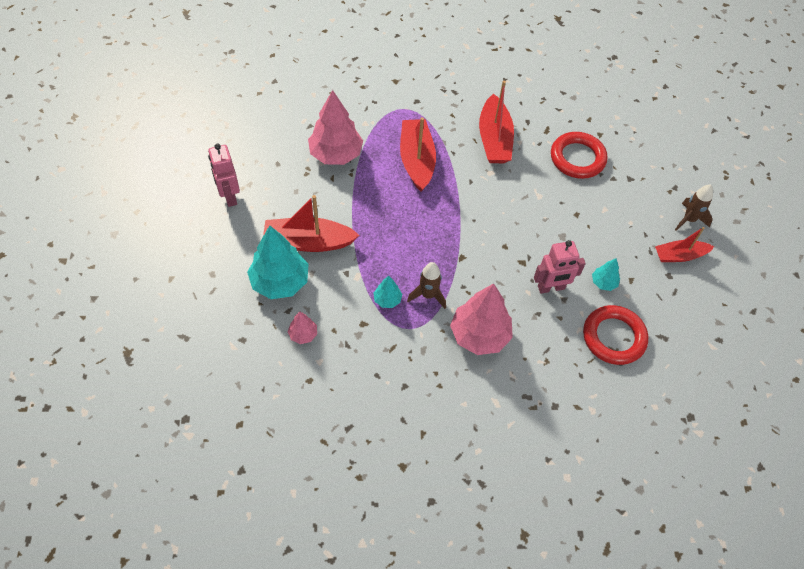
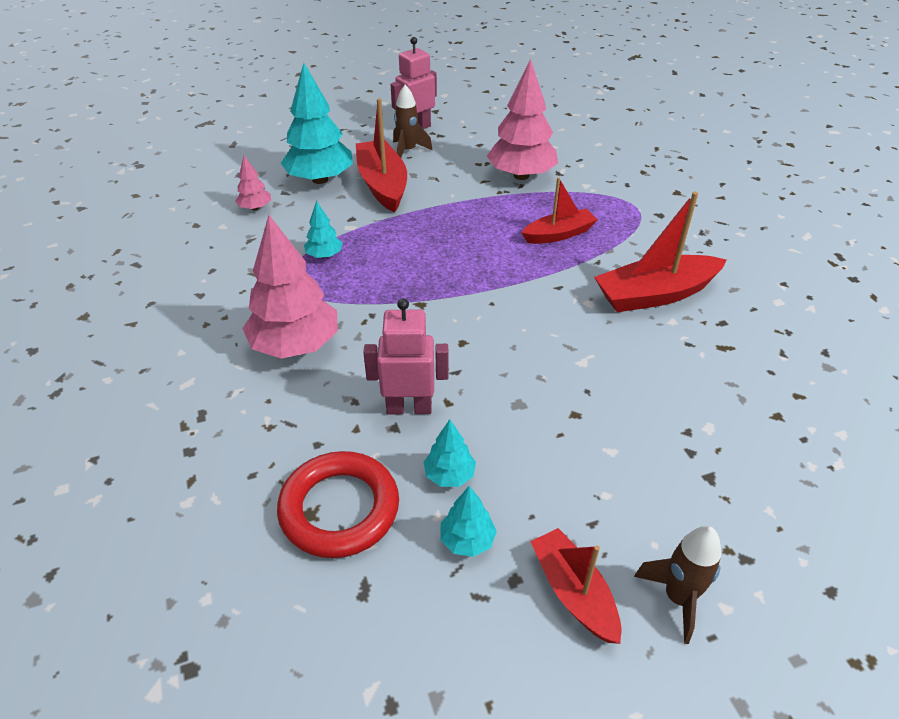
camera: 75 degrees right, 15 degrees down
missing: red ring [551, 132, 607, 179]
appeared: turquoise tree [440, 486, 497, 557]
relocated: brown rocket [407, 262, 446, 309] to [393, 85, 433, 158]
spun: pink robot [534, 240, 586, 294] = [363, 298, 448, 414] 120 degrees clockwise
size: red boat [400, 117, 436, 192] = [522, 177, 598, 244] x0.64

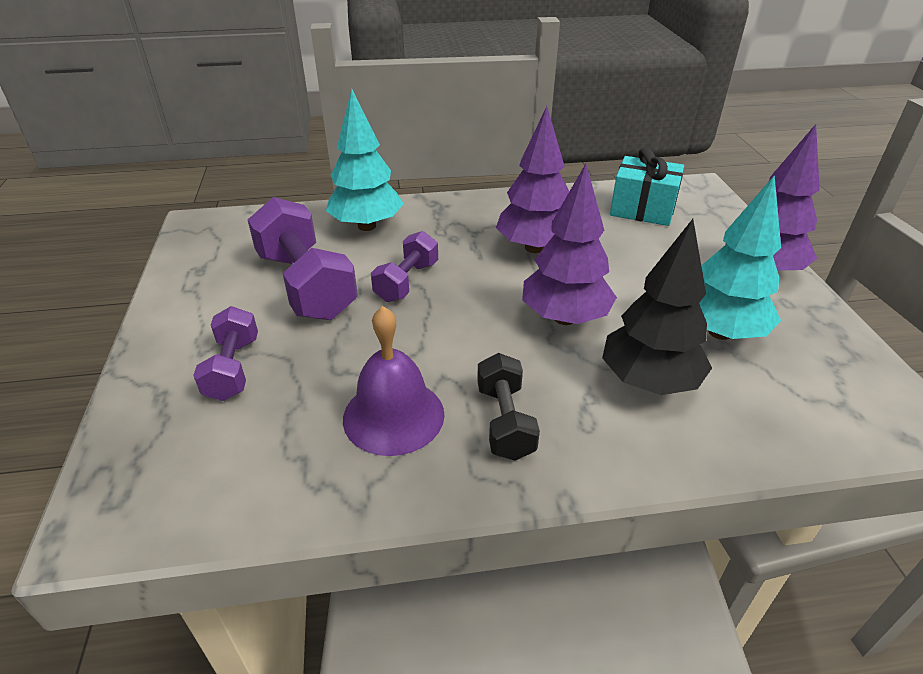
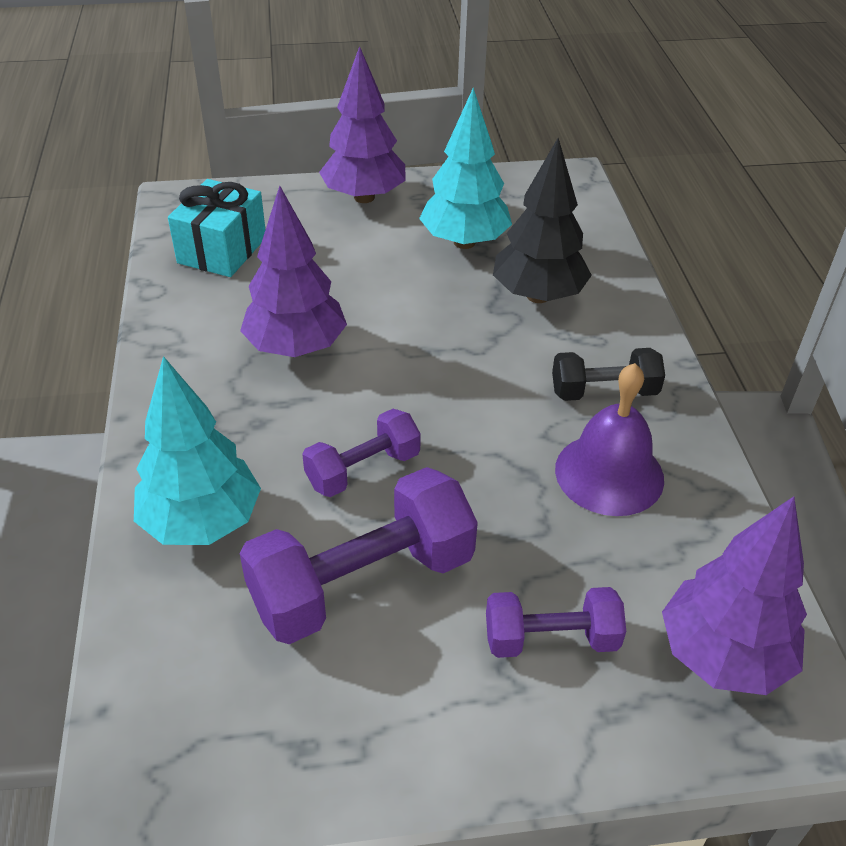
camera: 90 degrees left, 5 degrees up
relocated: purple tree [522, 164, 617, 325] to [662, 496, 807, 695]
spun: purple dumbbell [371, 231, 438, 302] = [302, 409, 421, 497] 60 degrees counterclockwise

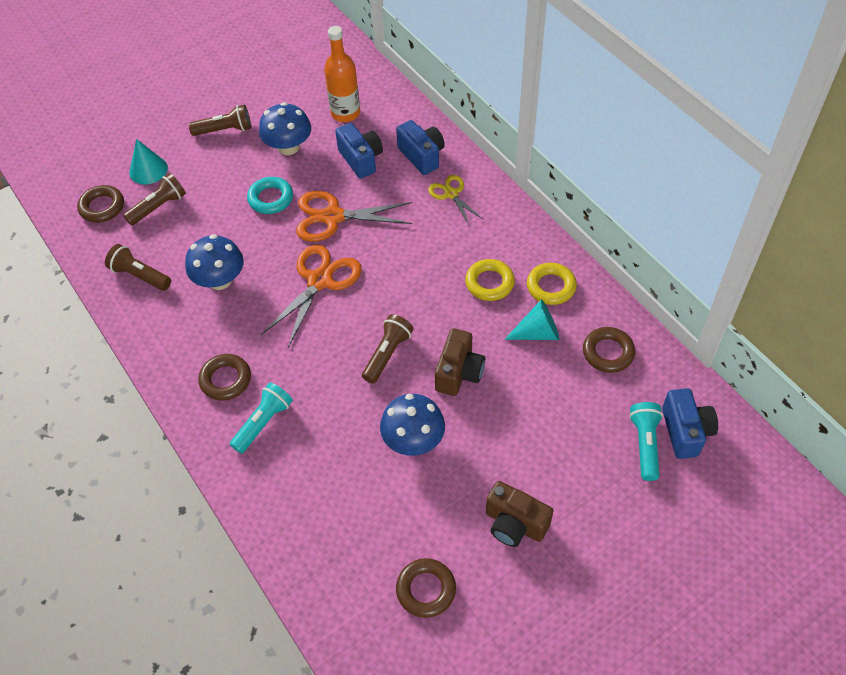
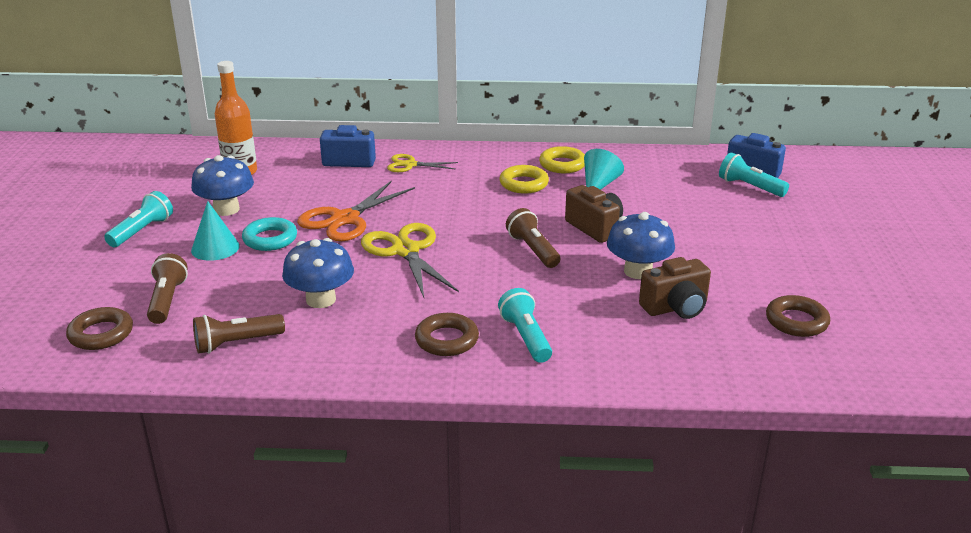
camera: 55 degrees left, 25 degrees down
missing: blue camera [335, 123, 383, 179]; brown ring [583, 327, 635, 373]
relocated: turquoise cone [129, 139, 168, 184] to [191, 201, 240, 261]; brown camera [486, 481, 553, 547] to [639, 257, 711, 319]
colour: brown flashlight [189, 105, 251, 136] to turquoise flashlight [104, 191, 173, 247]; orange scissors [261, 245, 362, 348] to yellow scissors [361, 223, 459, 297]

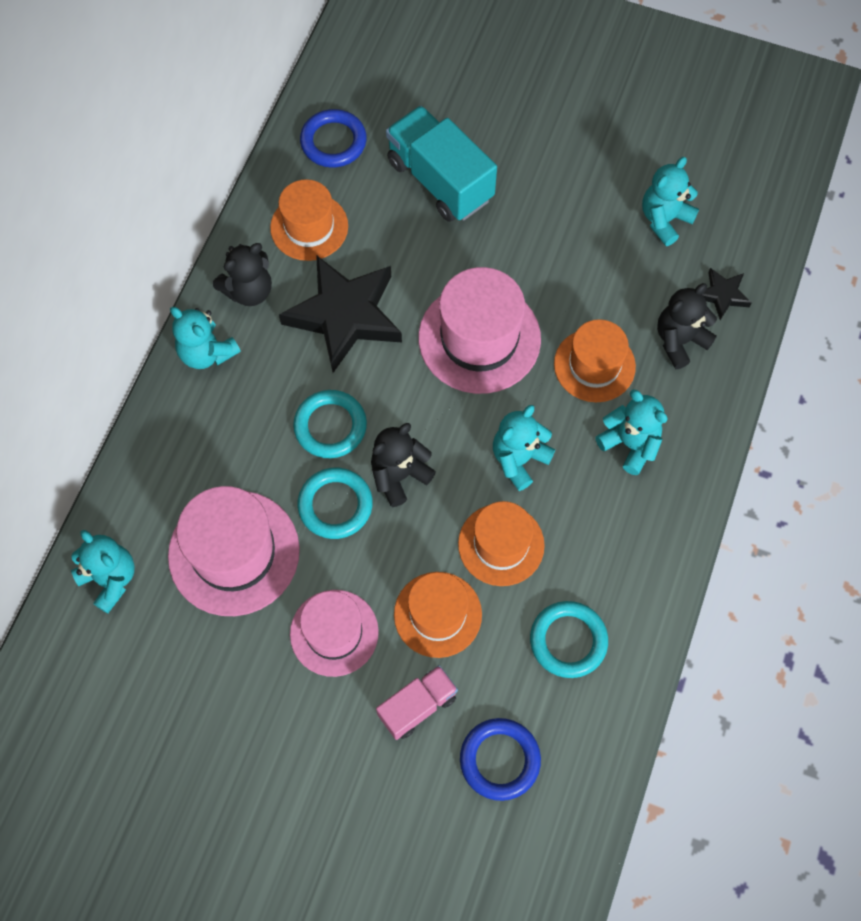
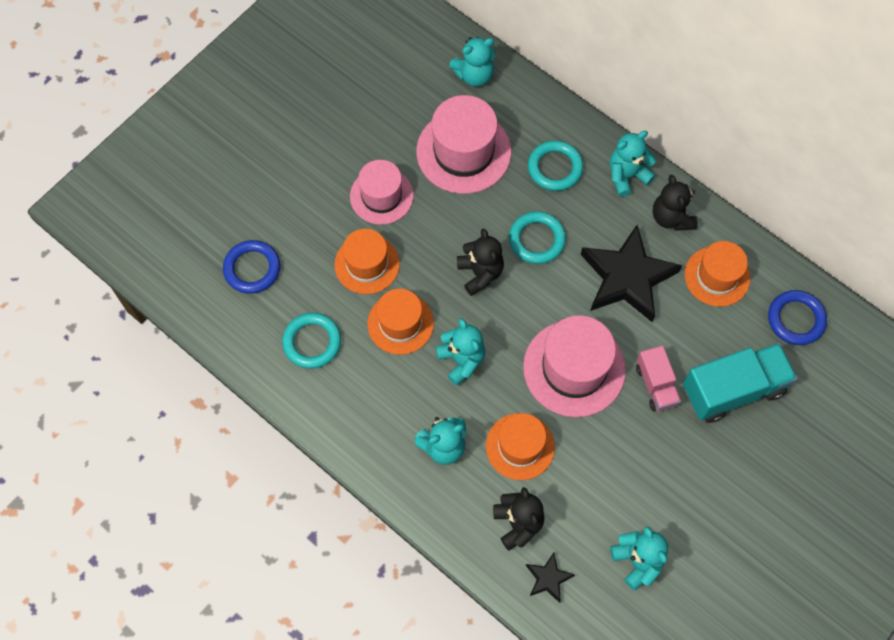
camera: 110 degrees right, 0 degrees up
relocated: turquoise ring [297, 468, 373, 539] to [528, 140, 584, 191]; pink truck [376, 665, 458, 740] to [636, 346, 681, 411]

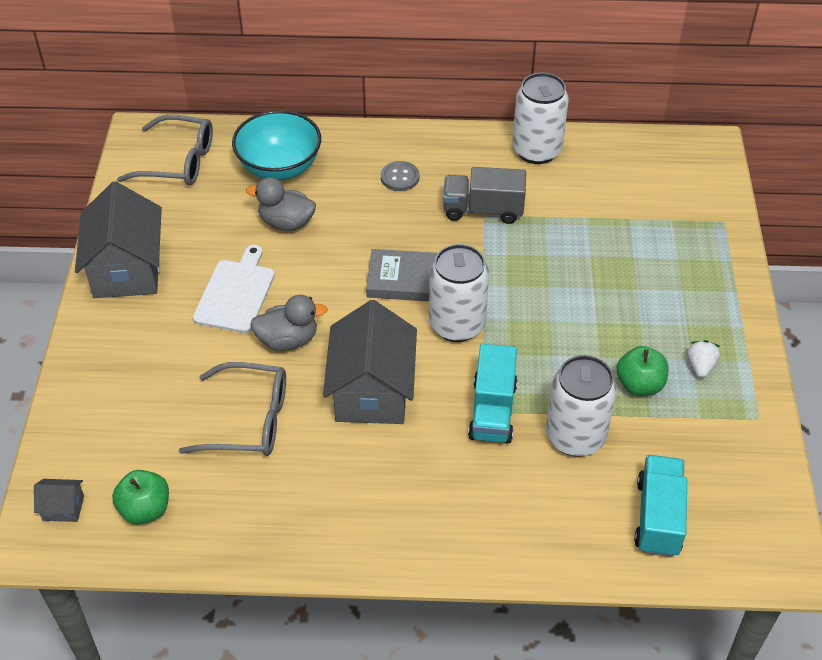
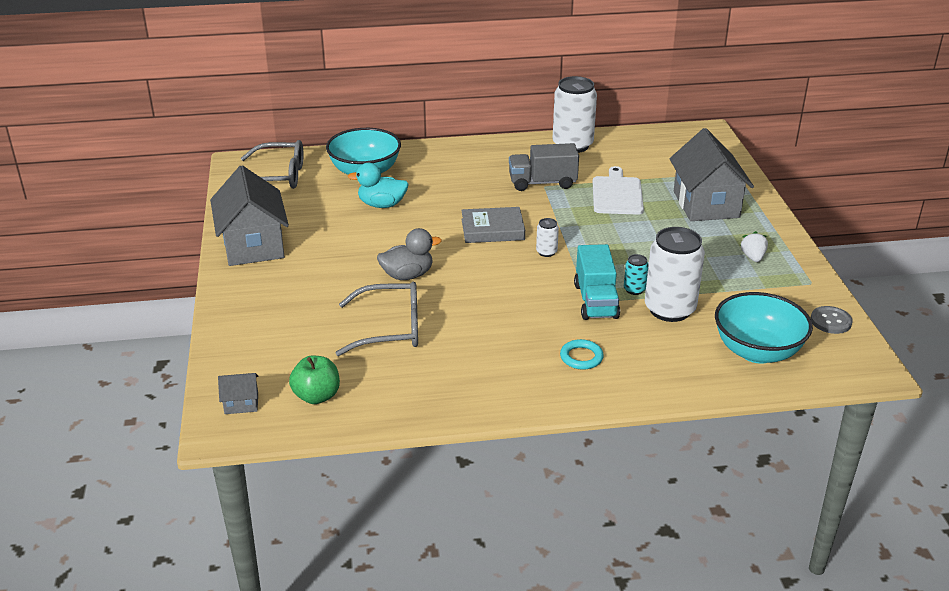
camera: 10 degrees left, 15 degrees down
missing: green apple [616, 346, 669, 396]
appeared: turquoise can [624, 254, 649, 295]; turquoise ring [560, 339, 604, 370]
relocated: grey button [381, 161, 419, 191] to [811, 306, 853, 334]; white cutting board [193, 245, 275, 333] to [593, 166, 644, 215]; grey house [323, 300, 417, 424] to [669, 128, 754, 221]
exchanged: turquoise truck [634, 455, 687, 557] to turquoise bowl [715, 292, 813, 364]
colour: grey duck [246, 177, 316, 231] to turquoise duck [348, 163, 409, 208]
size: white can [429, 244, 489, 342] = [536, 218, 559, 257] x0.44

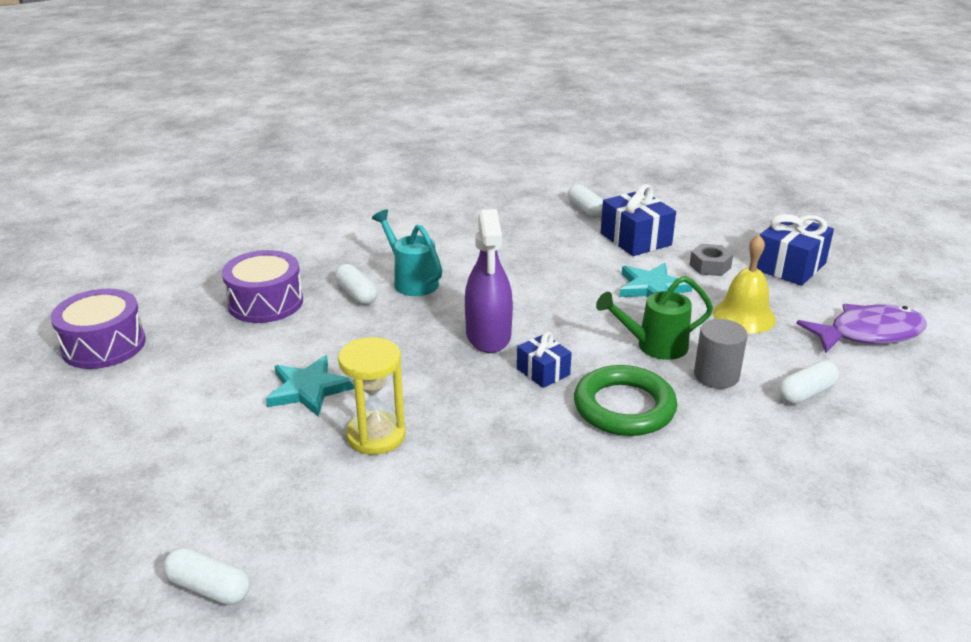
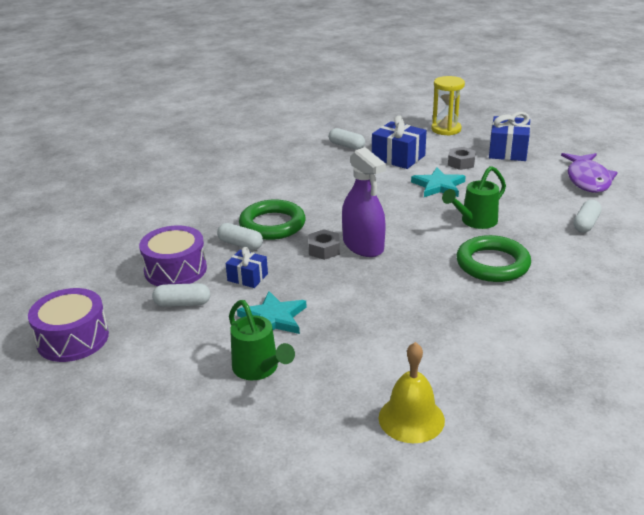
camera: 25 degrees left, 0 degrees up
missing: grey cylinder [694, 319, 748, 389]
appeared: grey nut [308, 229, 340, 260]; green watering can [229, 300, 295, 380]
relocated: yellow bell [713, 235, 776, 333] to [379, 342, 445, 443]; blue gift [517, 332, 572, 388] to [225, 247, 268, 288]; yellow hourglass [338, 337, 406, 455] to [431, 76, 465, 136]; white capsule [163, 548, 250, 605] to [152, 283, 210, 307]
exchanged: turquoise watering can [372, 209, 442, 296] to green ring [239, 200, 306, 240]
spun: purple fish [796, 304, 927, 353] = [561, 153, 618, 193] 135 degrees clockwise

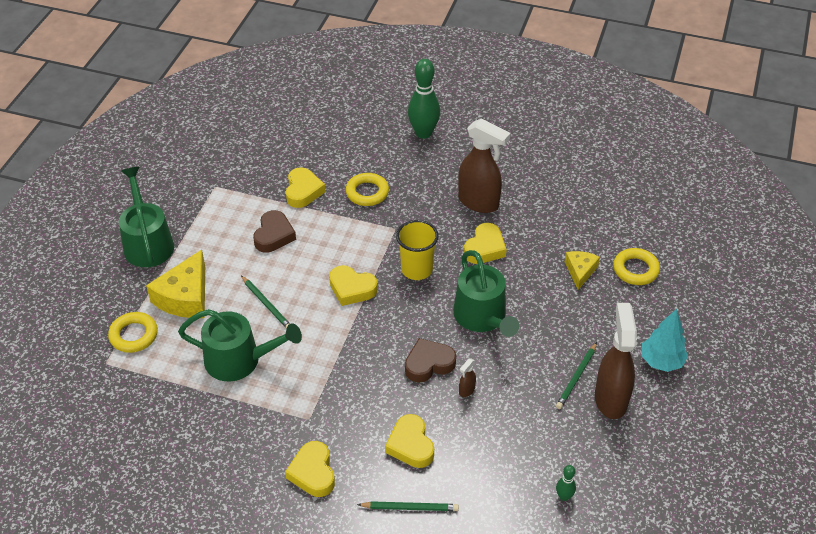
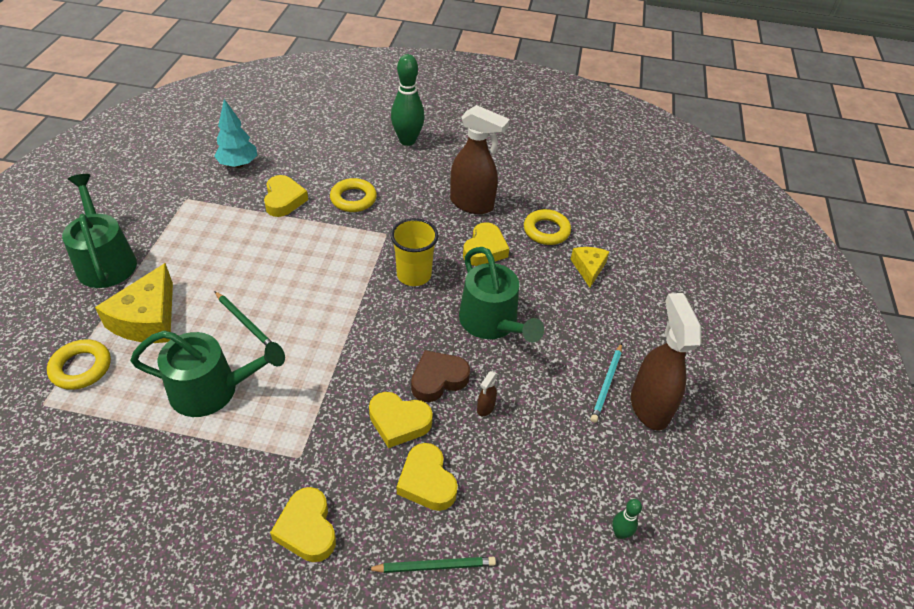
camera: 10 degrees left, 0 degrees up
missing: brown heart [253, 210, 296, 253]
relocated: yellow ring [613, 248, 660, 285] to [524, 209, 571, 245]; yellow heart [329, 265, 378, 306] to [369, 392, 433, 448]; turquoise tree [641, 309, 688, 372] to [214, 99, 257, 168]
colour: green pencil [556, 342, 597, 409] to turquoise pencil [590, 343, 622, 423]

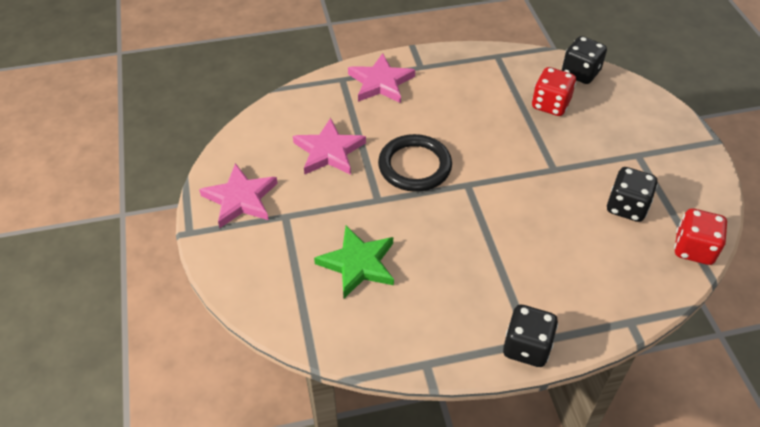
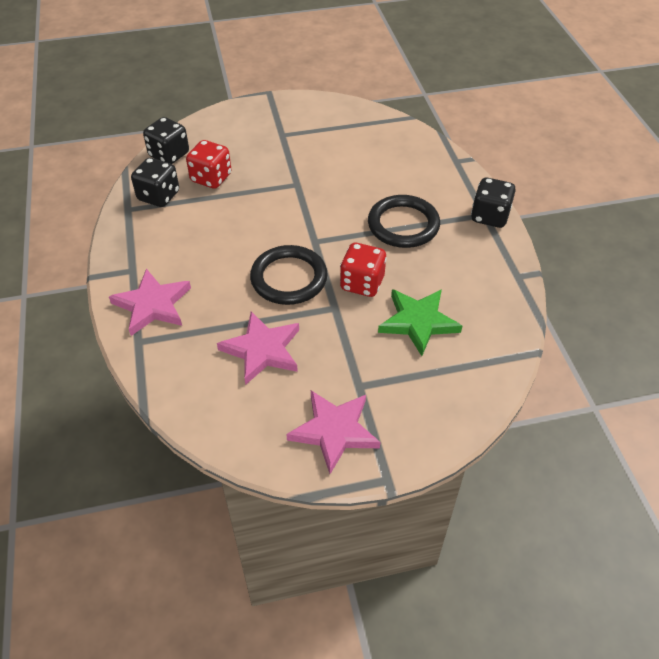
camera: 90 degrees left, 0 degrees up
appeared: black ring [368, 195, 440, 248]
relocated: black dice [607, 167, 658, 222] to [131, 158, 179, 207]; red dice [674, 208, 727, 265] to [340, 243, 387, 297]

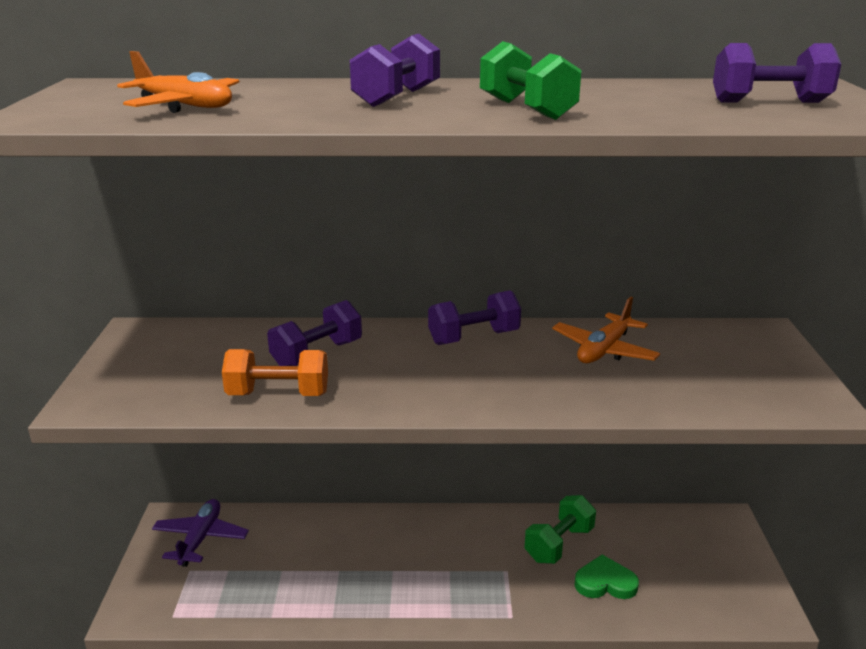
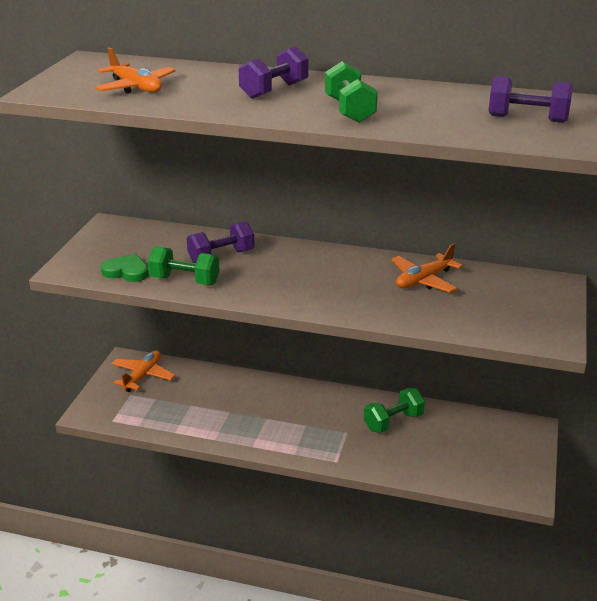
camera: 15 degrees right, 5 degrees up
missing: purple dumbbell [428, 290, 521, 345]
relocated: green heart [574, 555, 639, 599] to [101, 254, 149, 282]
colour: orange dumbbell [222, 349, 328, 396] to green dumbbell [148, 247, 220, 285]; purple plane [152, 499, 249, 567] to orange plane [112, 350, 175, 392]

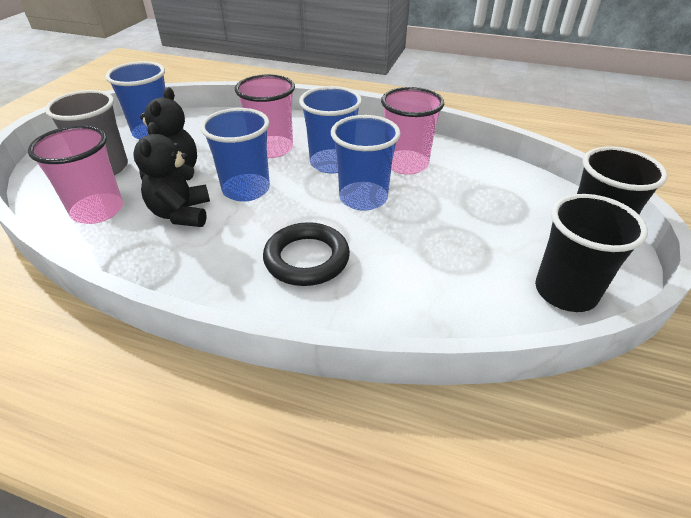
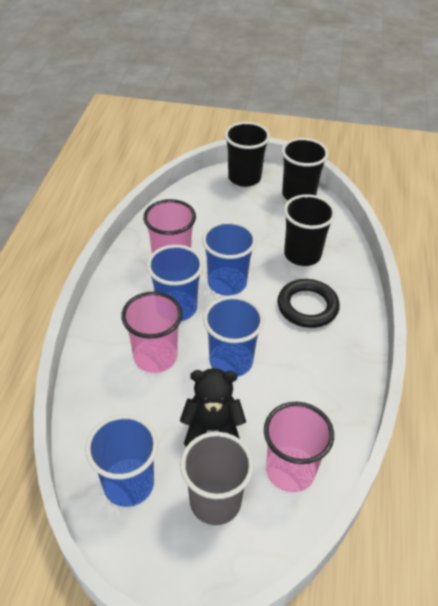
camera: 100 degrees left, 5 degrees up
missing: black teddy bear [133, 122, 210, 227]
appeared: black cup [284, 194, 336, 266]

